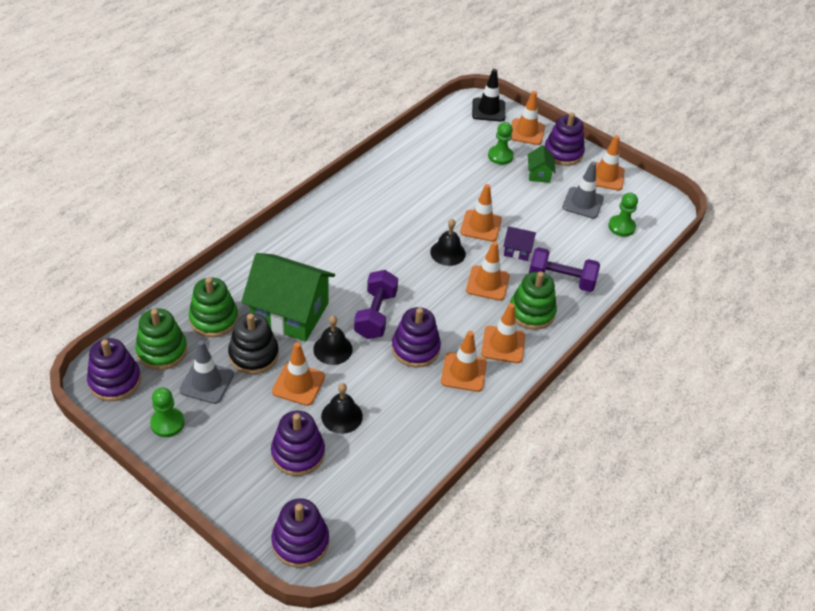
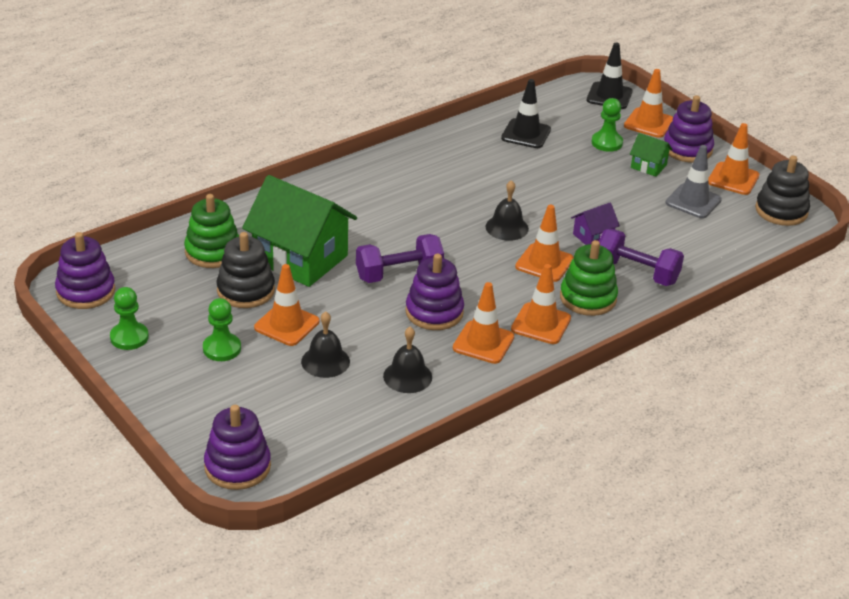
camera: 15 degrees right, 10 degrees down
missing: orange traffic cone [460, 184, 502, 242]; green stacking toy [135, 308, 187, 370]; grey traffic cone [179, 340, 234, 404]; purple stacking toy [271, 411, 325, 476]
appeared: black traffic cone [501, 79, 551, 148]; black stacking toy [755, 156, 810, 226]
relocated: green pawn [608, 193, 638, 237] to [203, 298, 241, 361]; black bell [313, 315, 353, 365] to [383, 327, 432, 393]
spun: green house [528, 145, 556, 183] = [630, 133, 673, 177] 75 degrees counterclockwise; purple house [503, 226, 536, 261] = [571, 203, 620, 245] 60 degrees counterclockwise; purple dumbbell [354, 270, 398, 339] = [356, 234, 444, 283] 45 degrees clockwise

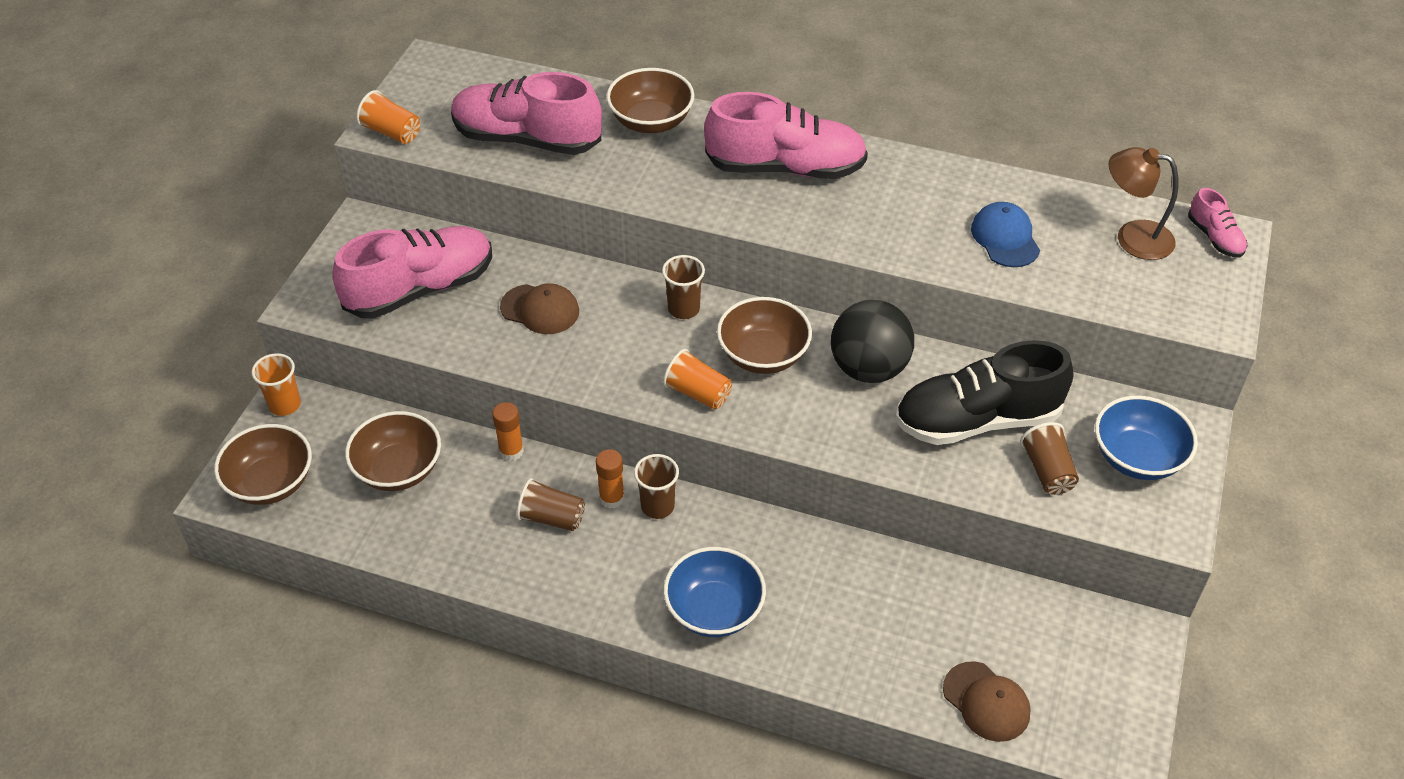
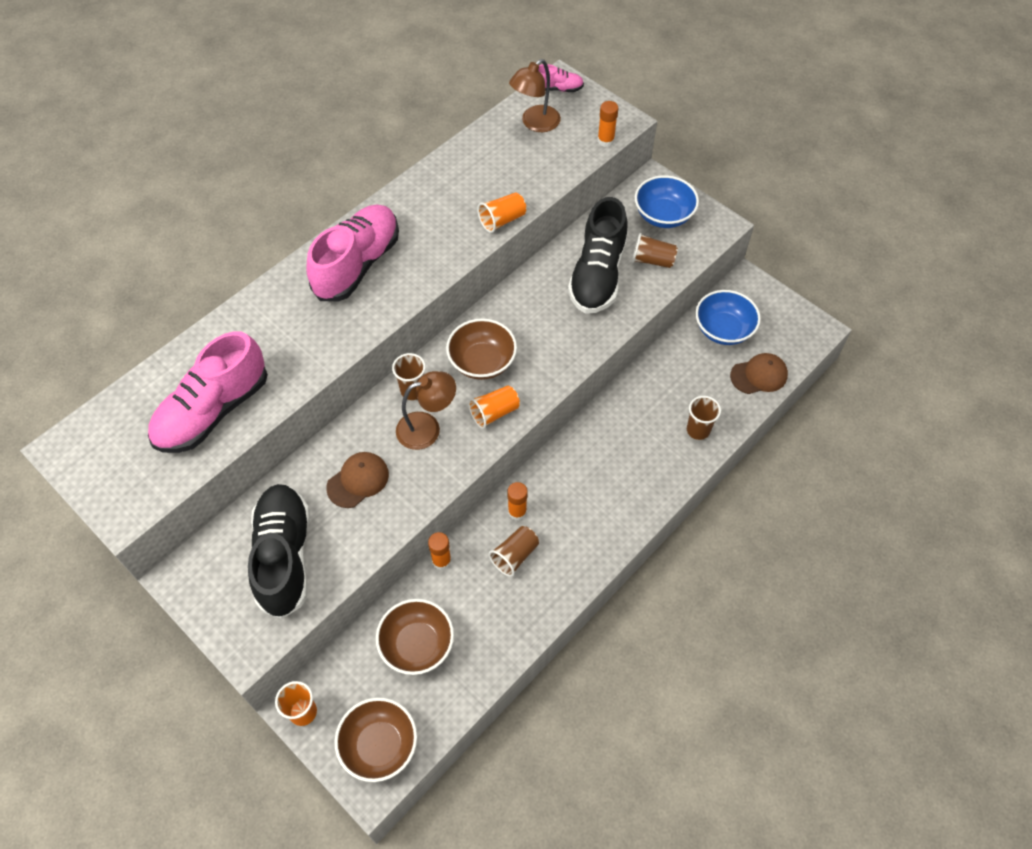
camera: 65 degrees left, 10 degrees up
missing: brown bowl [606, 68, 694, 133]; blue cap [971, 202, 1040, 267]; black ball [831, 300, 914, 383]
appeared: orange glue stick [598, 101, 618, 147]; brown lamp [396, 371, 456, 450]
relocated: orange cup [356, 90, 420, 144] to [477, 193, 526, 233]; brown cup [634, 454, 679, 519] to [687, 396, 721, 440]; blue bowl [663, 547, 766, 637] to [695, 290, 761, 345]
colour: pink shoe [332, 226, 492, 319] to black shoe [248, 484, 310, 619]

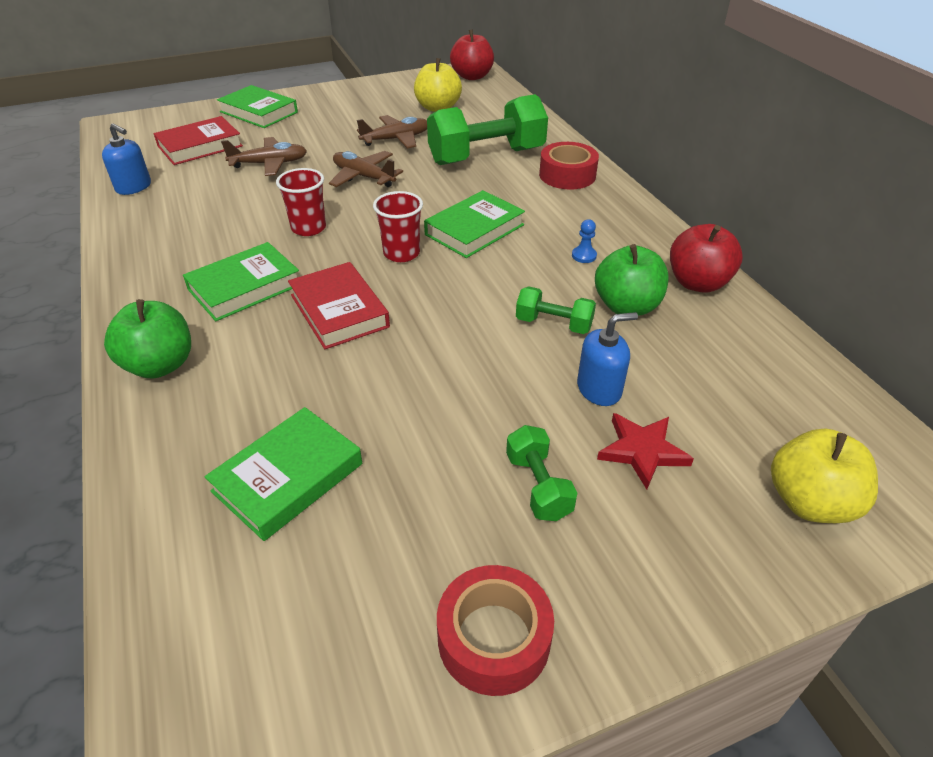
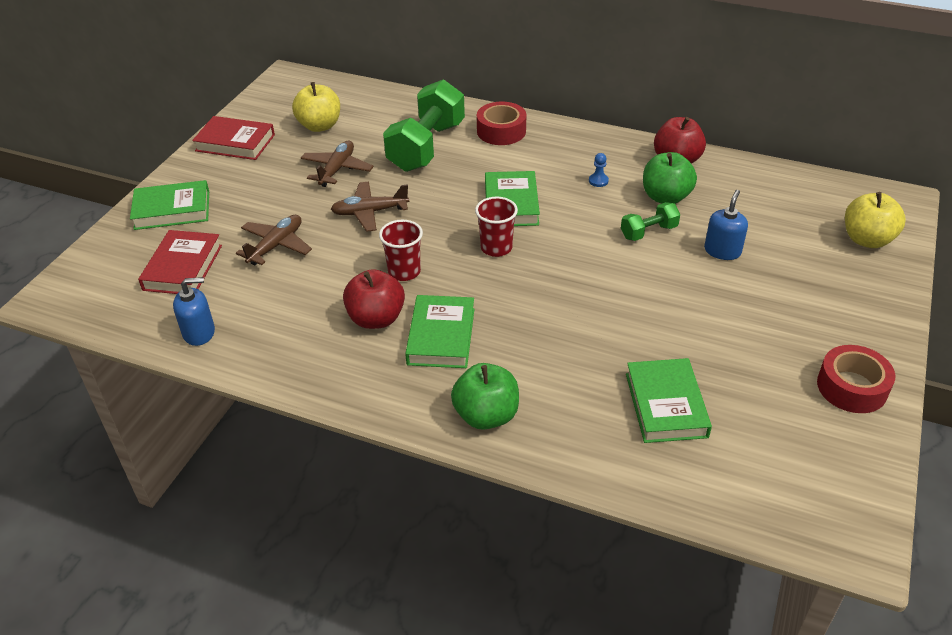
camera: 45 degrees left, 0 degrees up
missing: red star [597, 413, 694, 489]; green dumbbell [506, 425, 577, 521]
relocated: red apple [450, 29, 494, 80] to [343, 269, 405, 329]; red book [288, 262, 390, 349] to [192, 116, 275, 160]

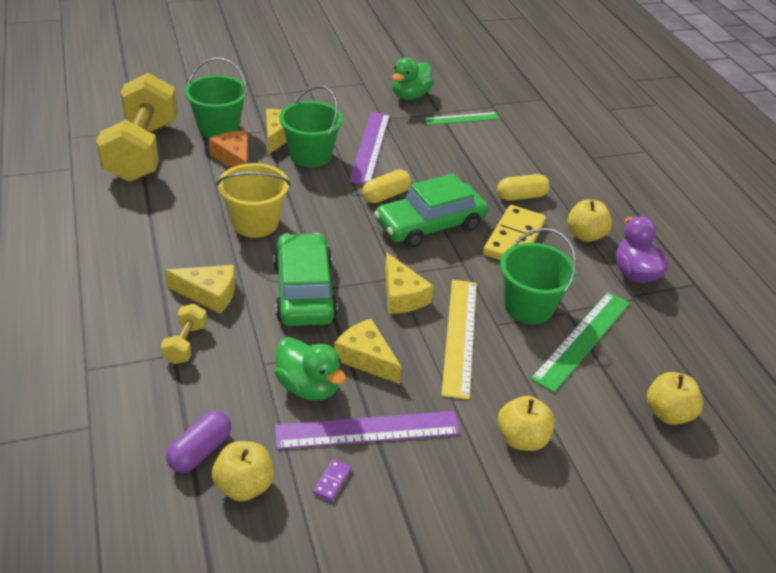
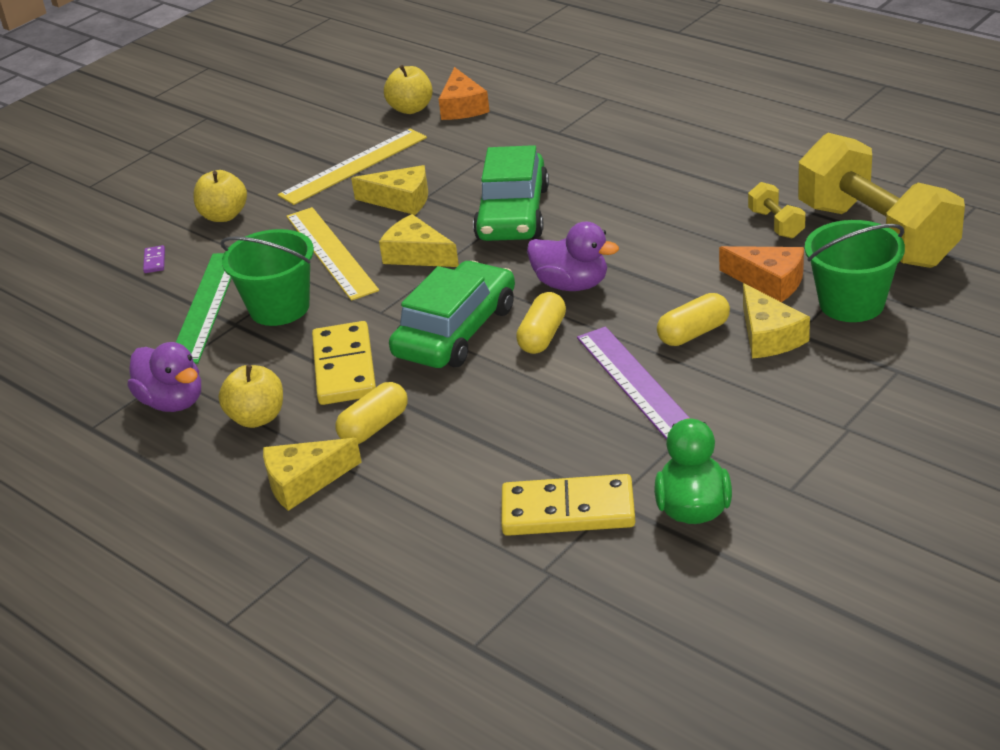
camera: 155 degrees right, 5 degrees down
missing: yellow bucket [216, 163, 290, 238]; green duck [275, 337, 346, 401]; yellow apple [647, 372, 703, 425]
appeared: purple duck [527, 222, 619, 291]
relocated: yellow cheese [165, 265, 235, 314] to [263, 438, 362, 511]; yellow dumbbell [161, 304, 207, 364] to [748, 182, 806, 238]; purple domino [313, 459, 351, 502] to [143, 245, 165, 273]
exchanged: green bucket [279, 85, 343, 167] to yellow capsule [657, 293, 730, 346]; green ruler [424, 112, 500, 125] to yellow domino [501, 474, 635, 536]; purple capsule [166, 411, 231, 473] to orange cheese [439, 67, 490, 120]
colour: purple ruler [275, 411, 460, 450] to yellow ruler [278, 128, 427, 205]
spun: green car [273, 233, 338, 326] = [473, 145, 549, 241] 45 degrees clockwise

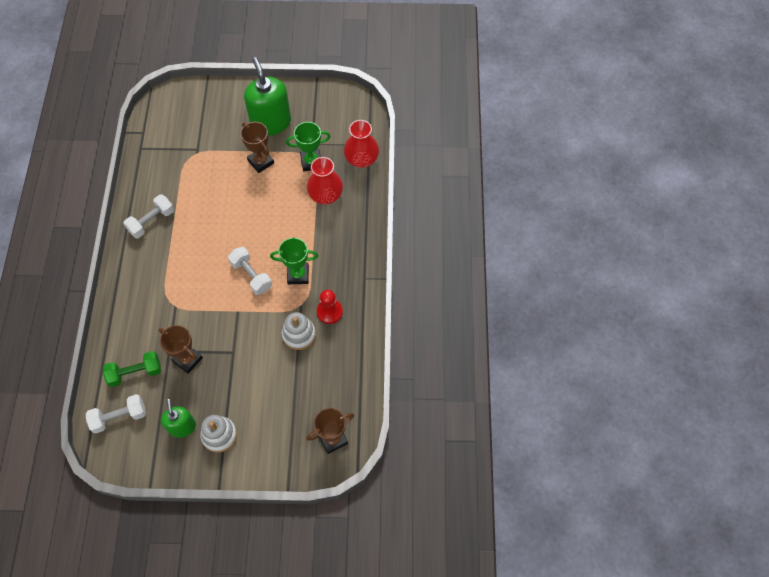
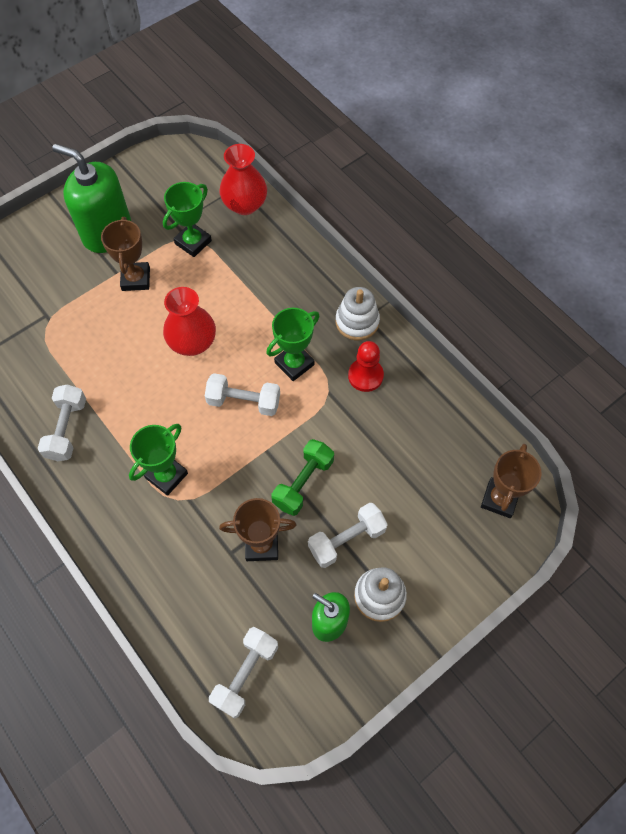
camera: 40 degrees left, 0 degrees up
appeared: green trophy [129, 424, 188, 496]; white dumbbell [308, 503, 388, 568]
relocated: red vase [307, 157, 343, 204] to [163, 287, 216, 356]; white stacking toy [281, 312, 316, 350] to [336, 287, 380, 340]; green dumbbell [103, 351, 161, 387] to [272, 439, 334, 516]
spun: brown trophy [240, 122, 274, 173] = [101, 217, 150, 291] 75 degrees clockwise

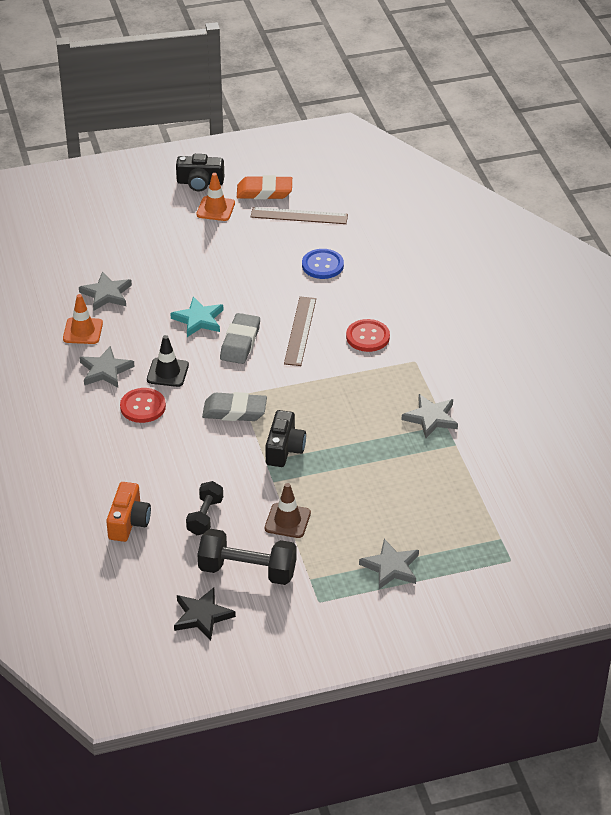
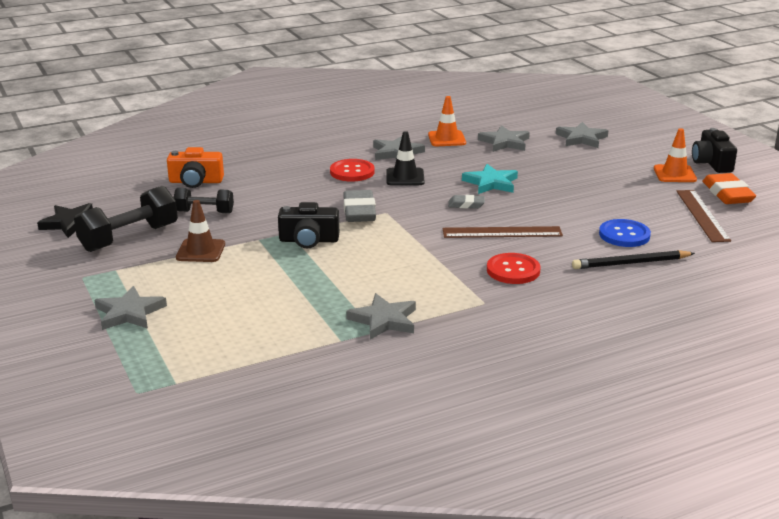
camera: 80 degrees right, 15 degrees down
appeared: grey star [556, 122, 608, 148]; black pencil [572, 250, 695, 269]
spun: black dumbbell [197, 529, 297, 585] = [74, 186, 178, 252] 45 degrees clockwise
size: grey eraser [220, 313, 260, 364] = [448, 195, 485, 208] x0.55

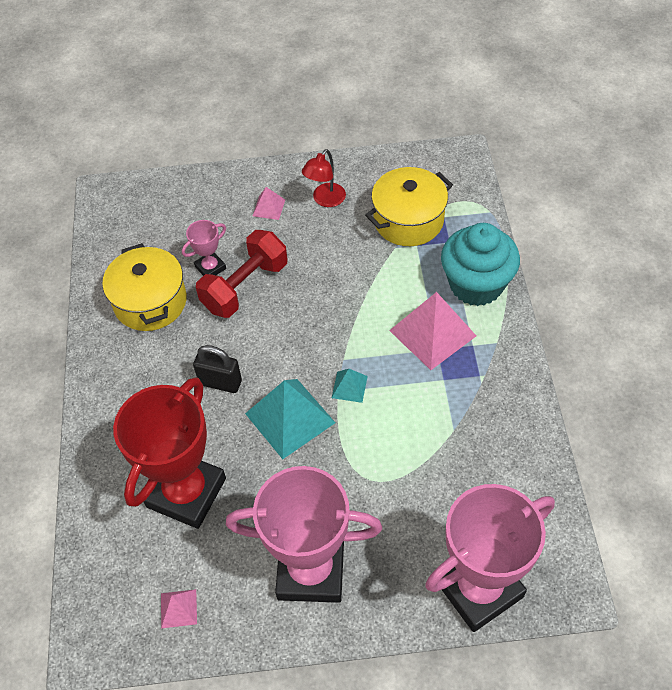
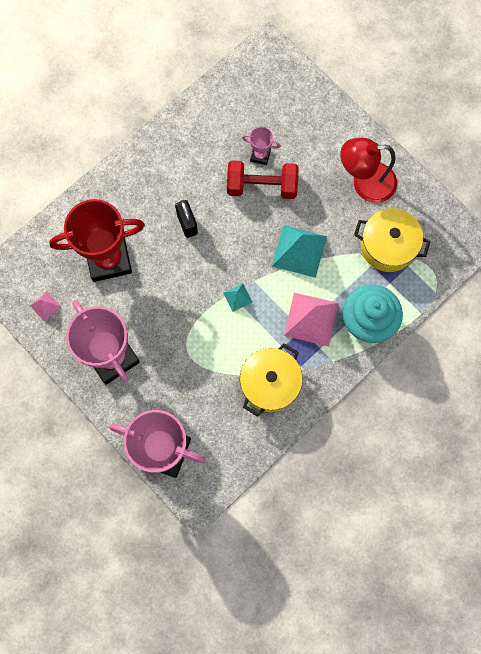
camera: 50 degrees right, 20 degrees up
missing: pink pyramid [253, 187, 285, 220]
relocated: yellow pot [102, 243, 187, 331] to [240, 343, 303, 417]; turquoise pyramid [245, 379, 335, 459] to [272, 225, 327, 278]
size: red lamp [302, 149, 346, 207] = [341, 138, 397, 203] x1.67

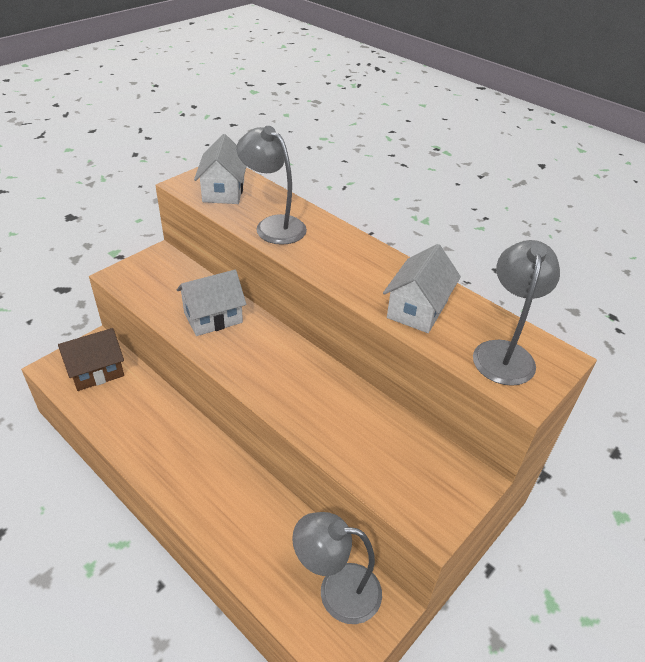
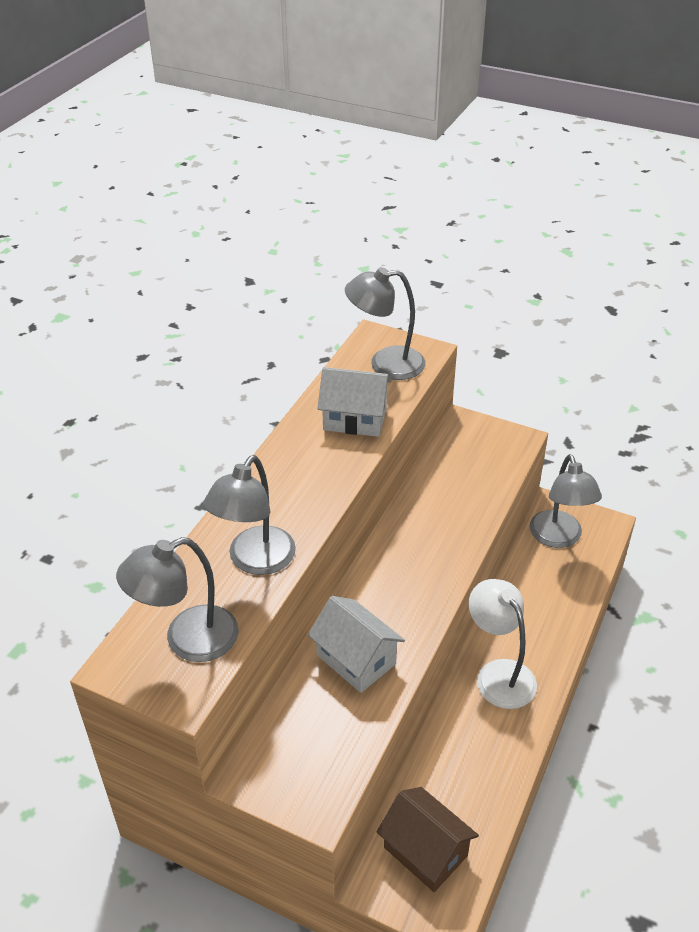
camera: 105 degrees left, 0 degrees up
appeared: white lamp [468, 579, 537, 709]
exchanged: white house [194, 134, 246, 204] to grey lamp [116, 537, 239, 662]

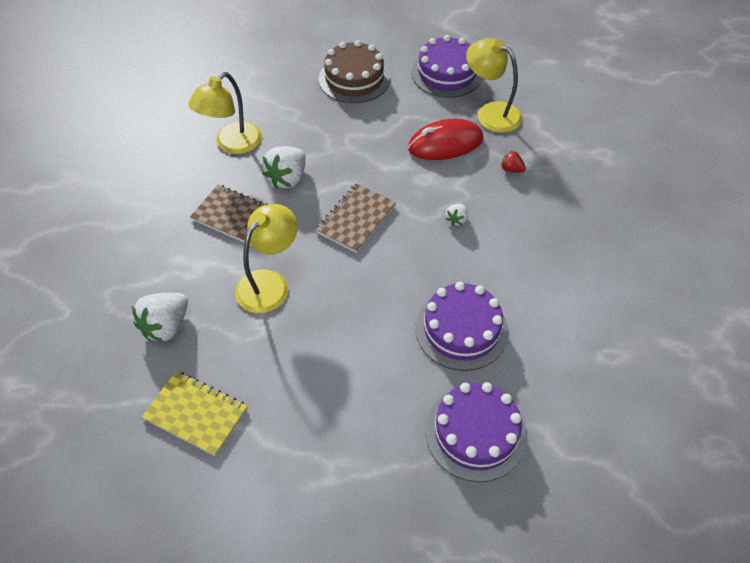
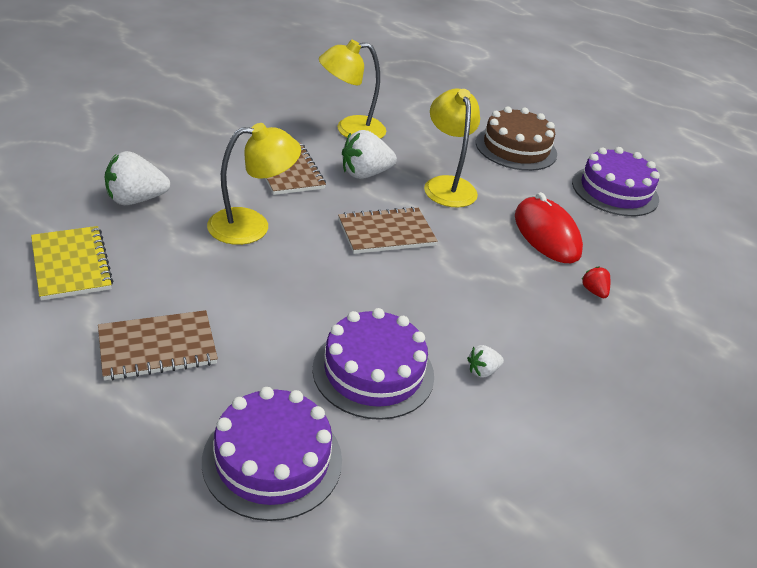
camera: 35 degrees right, 15 degrees down
appeared: brown notebook [98, 310, 218, 380]
relocated: yellow lamp [466, 38, 522, 133] to [424, 88, 480, 207]; white strawberry [445, 204, 468, 226] to [467, 345, 504, 377]
spun: red mouse [408, 119, 483, 160] = [515, 192, 583, 263] 45 degrees clockwise

